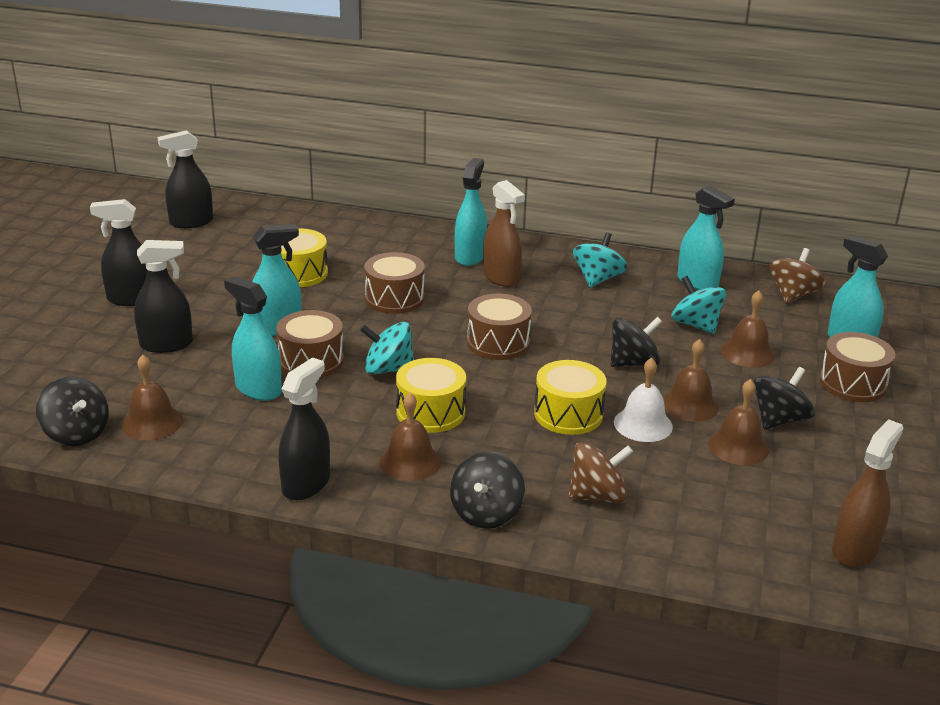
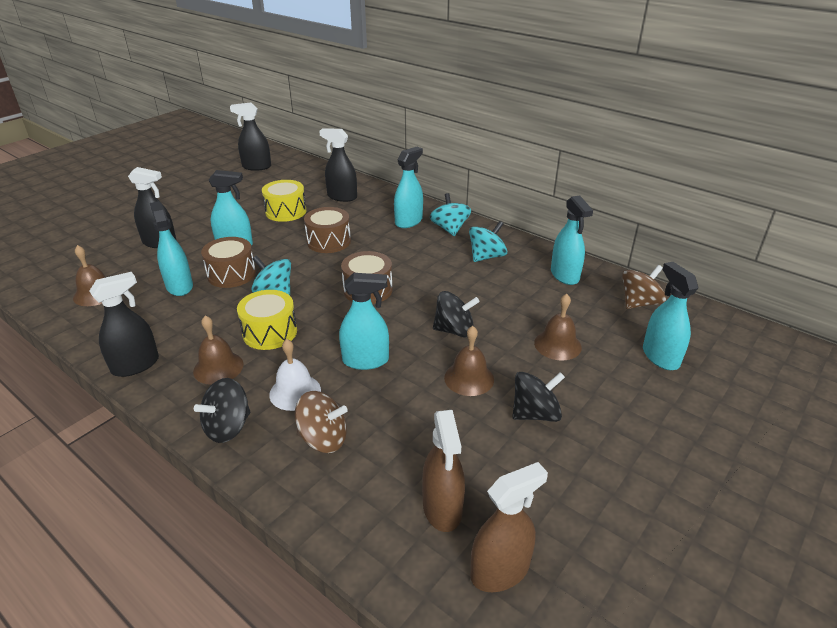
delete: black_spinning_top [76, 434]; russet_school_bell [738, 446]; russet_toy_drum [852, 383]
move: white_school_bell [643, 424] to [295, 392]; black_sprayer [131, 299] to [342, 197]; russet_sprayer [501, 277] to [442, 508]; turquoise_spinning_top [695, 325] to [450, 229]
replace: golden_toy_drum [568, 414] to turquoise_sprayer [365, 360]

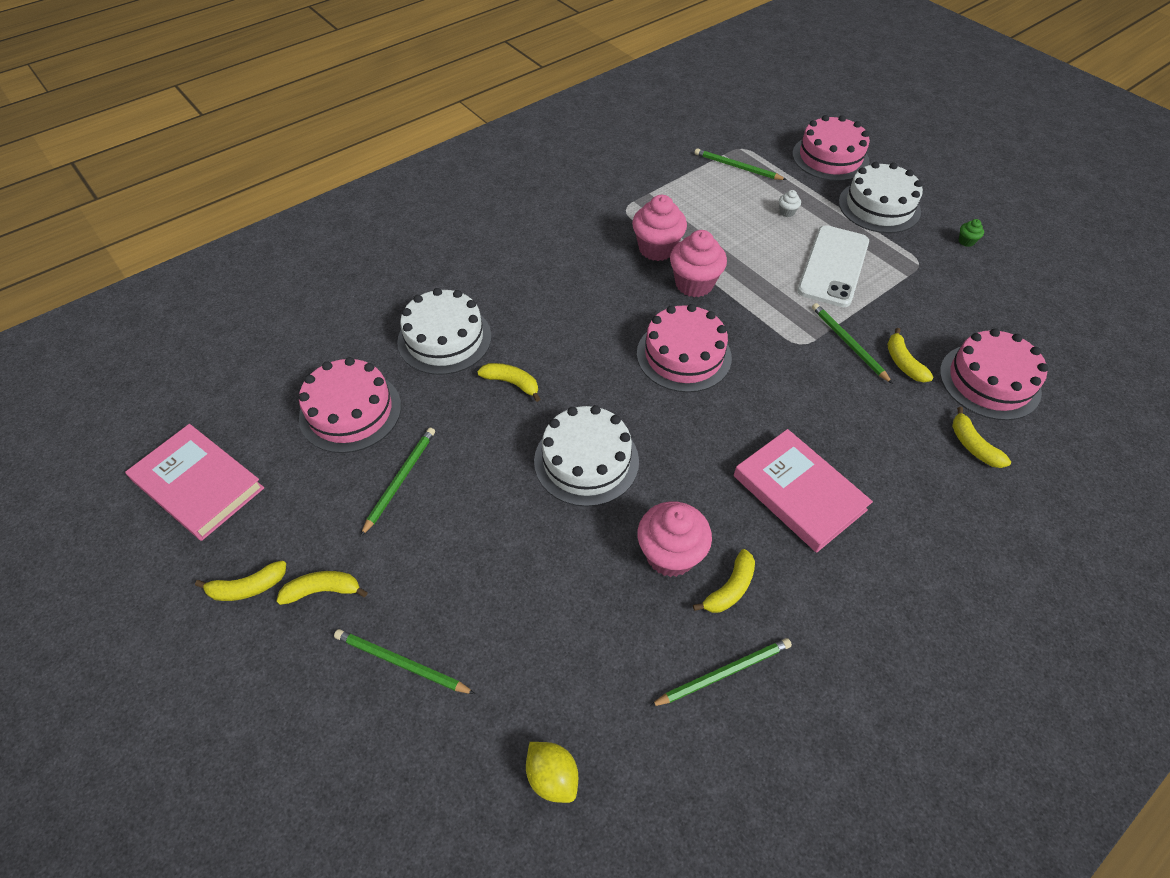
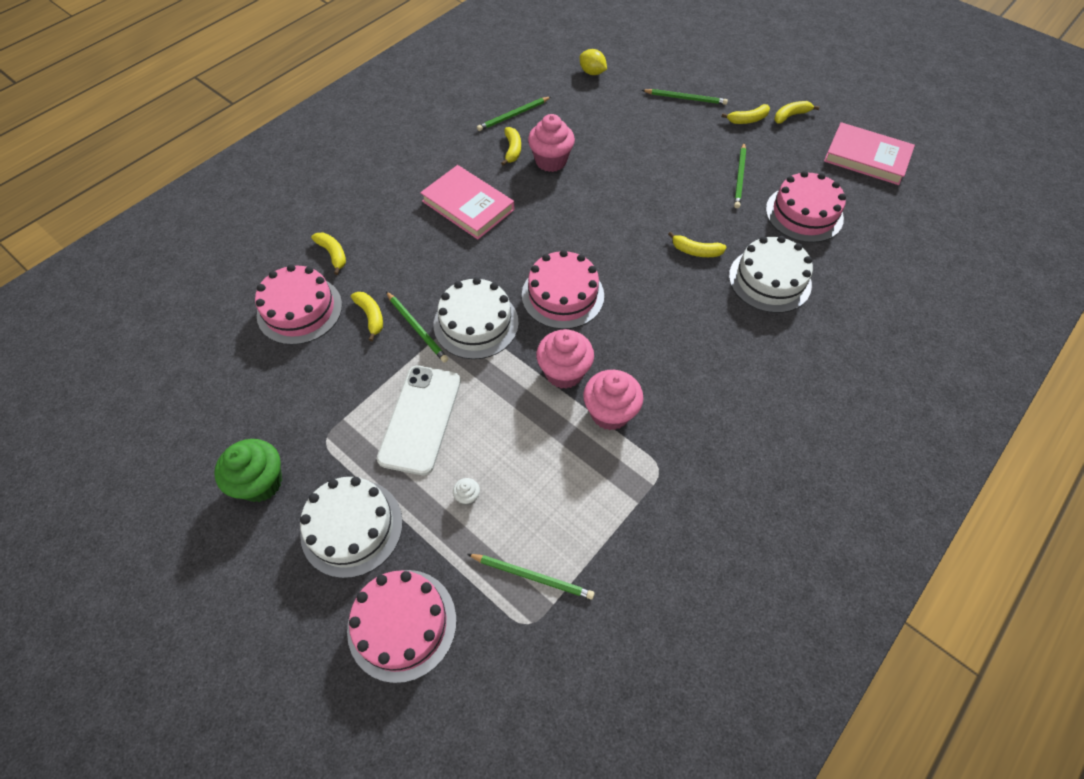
move: white_gateau [586, 461] to [476, 323]
rotate: golden_toy_banana [730, 588] = [512, 150] 150 degrees clockwise
resize: emerald_fairy_cake [966, 241] = [261, 482] x2.31

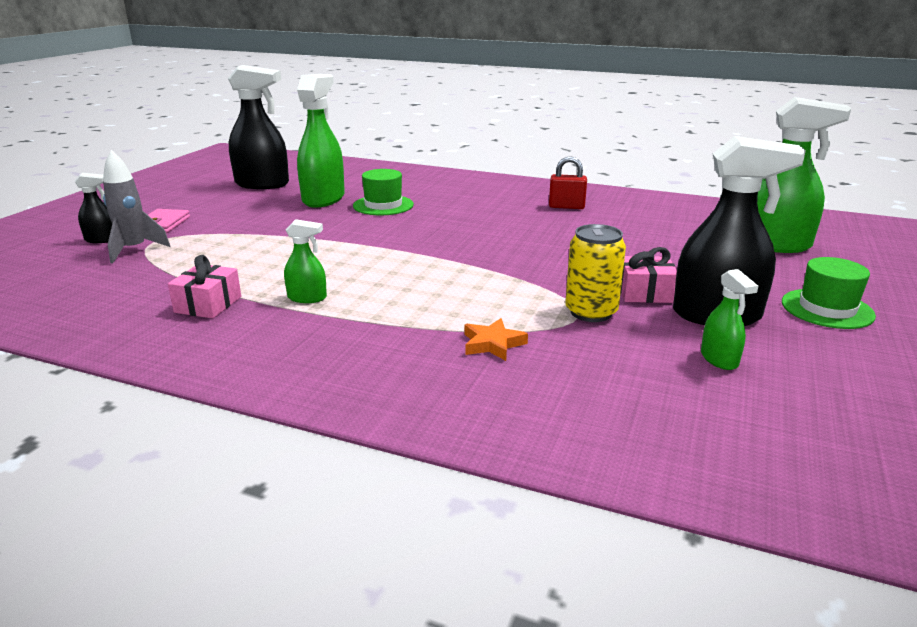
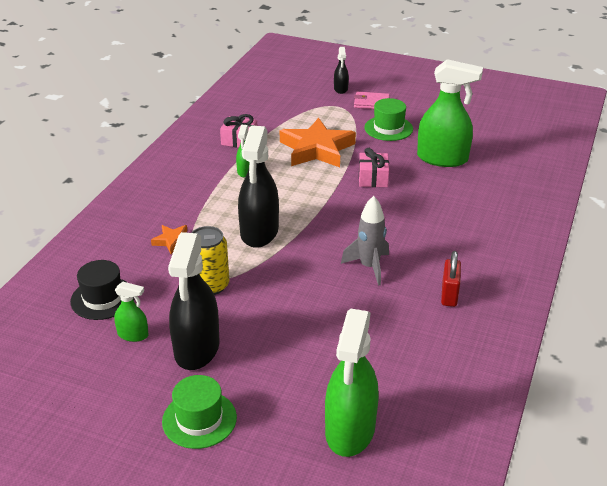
insert: black_top_hat [103, 298]; orange-coloured_star [316, 149]
move: black_sprayer [262, 184] to [259, 232]; ash-grey_toy_rocket [134, 250] to [369, 267]; pink_gift [645, 293] to [373, 178]; emerald_top_hat [383, 205] to [388, 128]
rotate: emerald_sprayer [719, 359] = [133, 335] 150 degrees counterclockwise

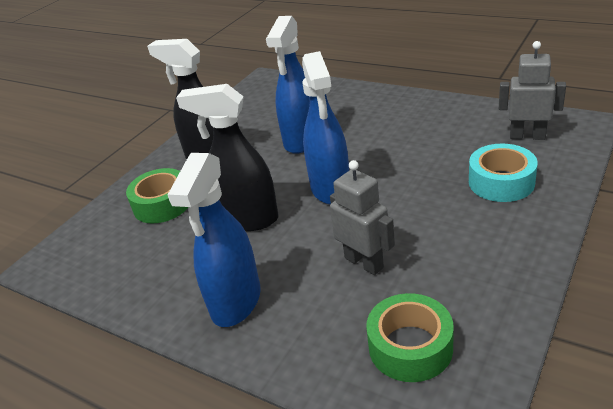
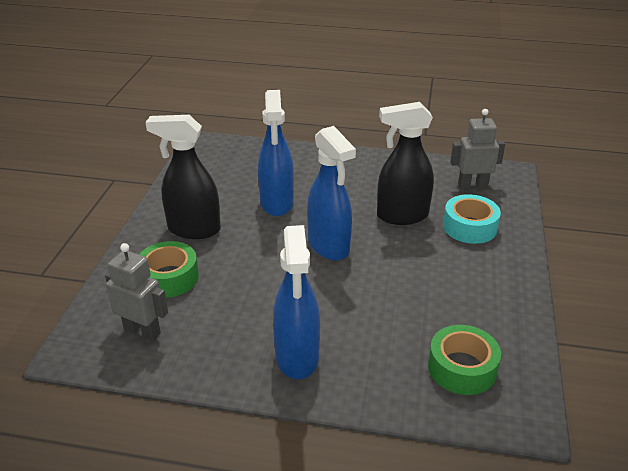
move: ash-grey_robot_figure [364, 262] to [142, 331]; black_sprayer [247, 219] to [402, 216]

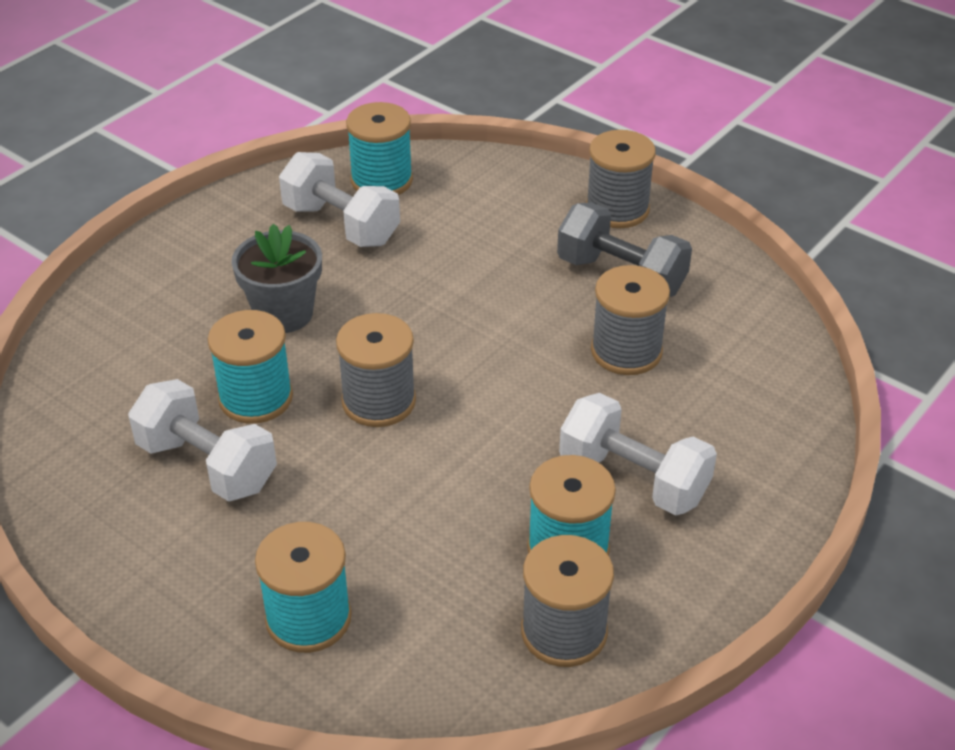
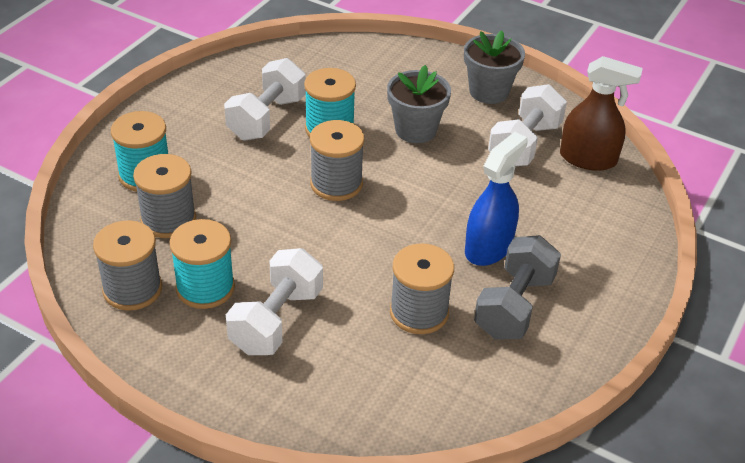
insert: ash-grey_plant_pot [489, 91]; royal_blue_sprayer [489, 248]
move: ash-grey_reel_of_thread [617, 209] to [168, 220]
replace: turquoise_reel_of_thread [381, 180] to russet_sprayer [588, 159]

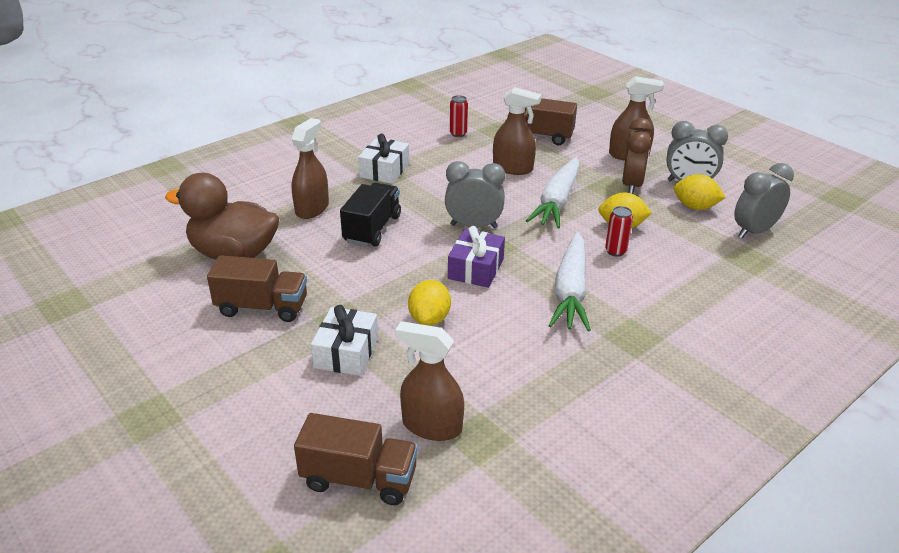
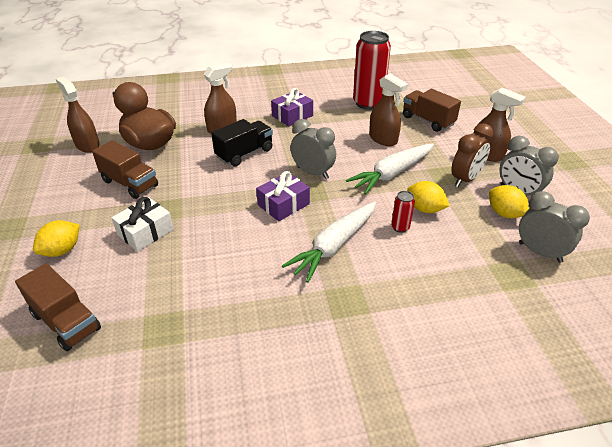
move: golden_lemon [429, 319] to [62, 250]; russet_sprayer [431, 426] to [87, 145]
recolor: white_gift [384, 170] to violet_gift [292, 116]
rotate: ash-grey_clock [754, 231] = [540, 252] 45 degrees clockwise
resize: red_soda_can [458, 134] = [368, 103] x2.29

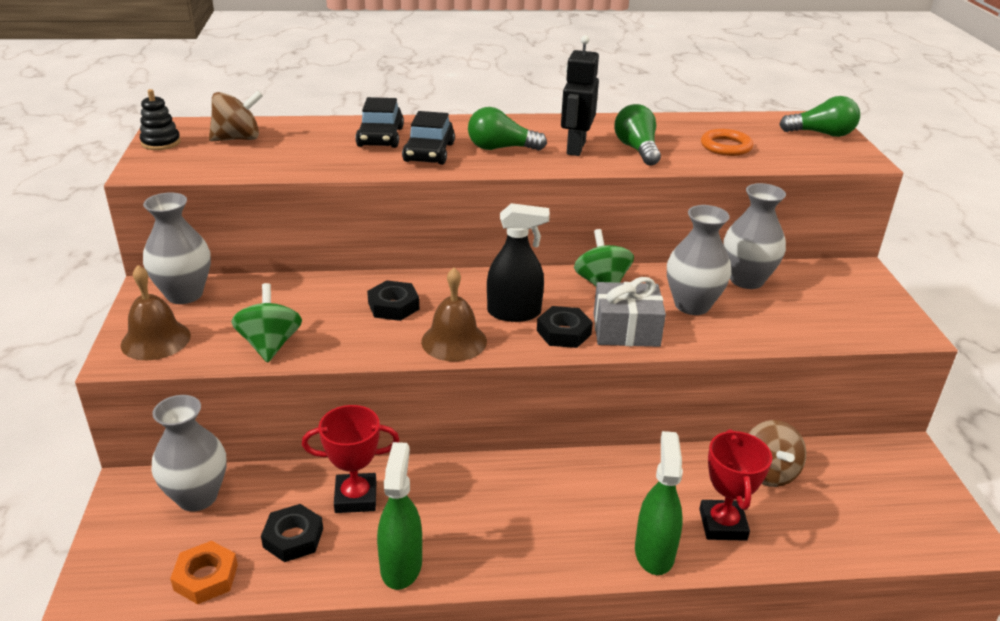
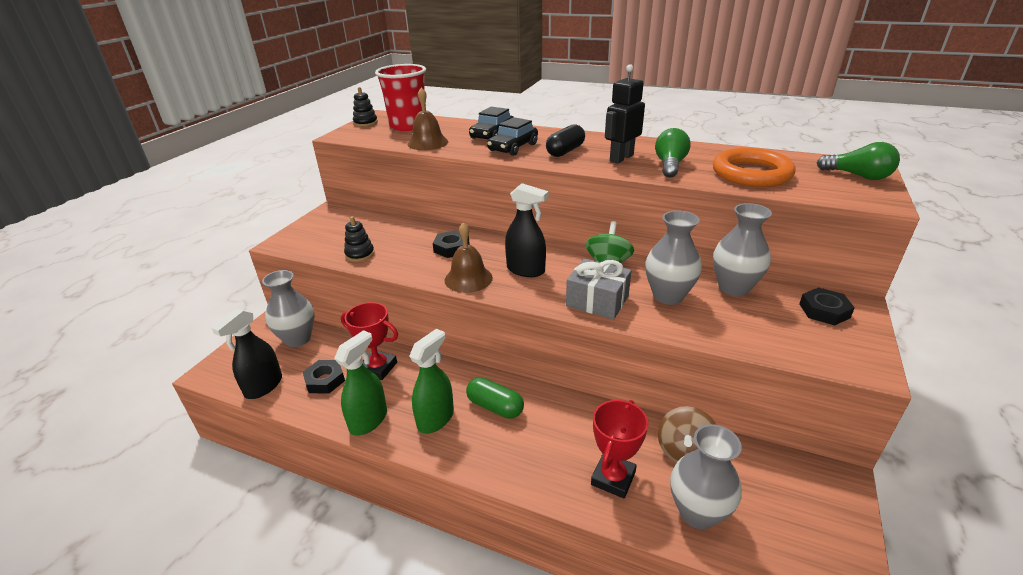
insert: emerald_pill [495, 406]
move: russet_school_bell [155, 340] to [427, 143]; emerald_sprayer [654, 552] to [436, 419]; ash-grey_tall_vase [184, 294] to [697, 512]; black_hexagon_nut [563, 332] to [824, 311]
replace: orange-coloured_hexagon_nut [206, 577] to black_sprayer [263, 386]; emerald_spinning_top [270, 345] to black_stacking_toy [360, 254]; russet_spinning_top [238, 139] to red_beaker [408, 126]; emerald_lightbulb [501, 148] to black_pill [565, 151]
resize: orange-coloured_torus [726, 146] = [751, 173] x1.72

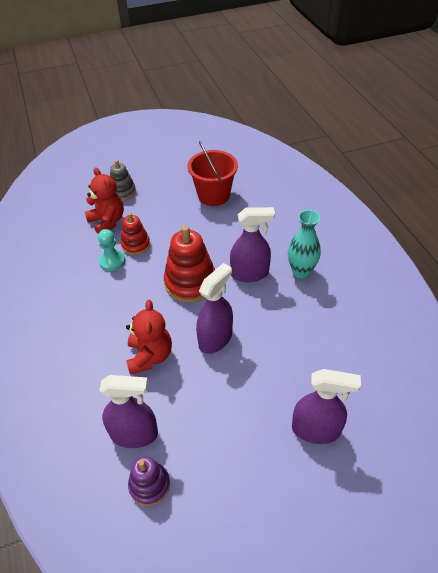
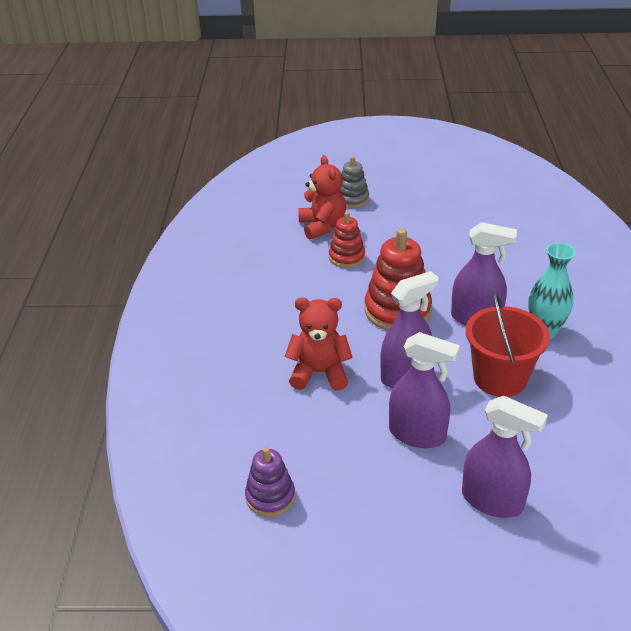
delete: turquoise_chess_pawn [112, 261]
move: violet_sprayer [134, 434] to [417, 434]; red_pail [213, 195] to [500, 378]
rotate: red_teddy_bear [150, 356] = [319, 373] 105 degrees counterclockwise

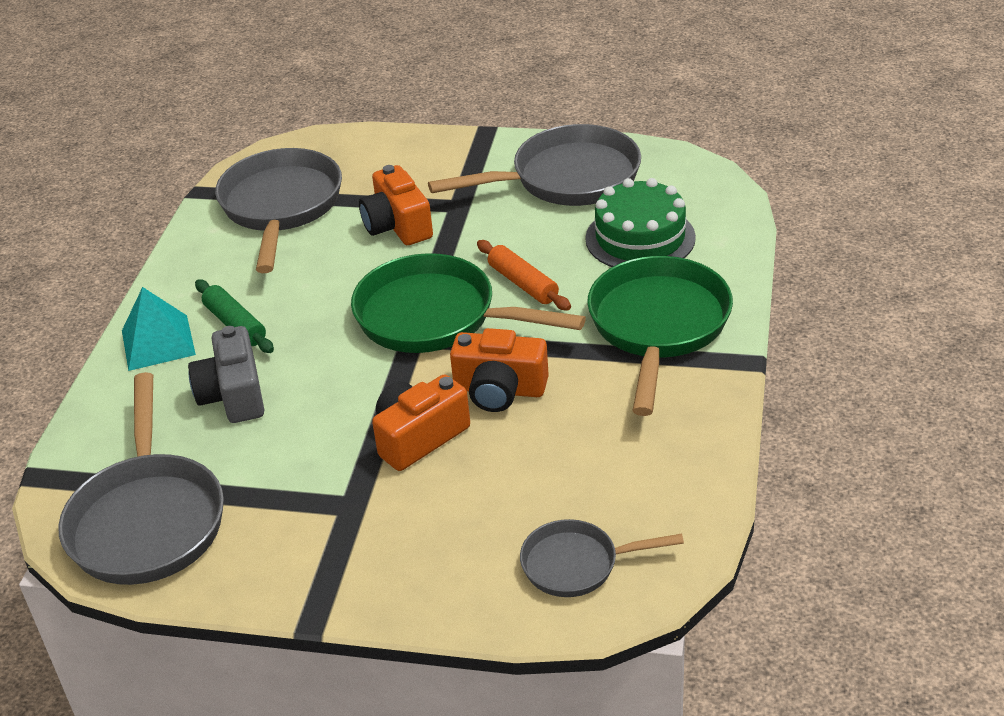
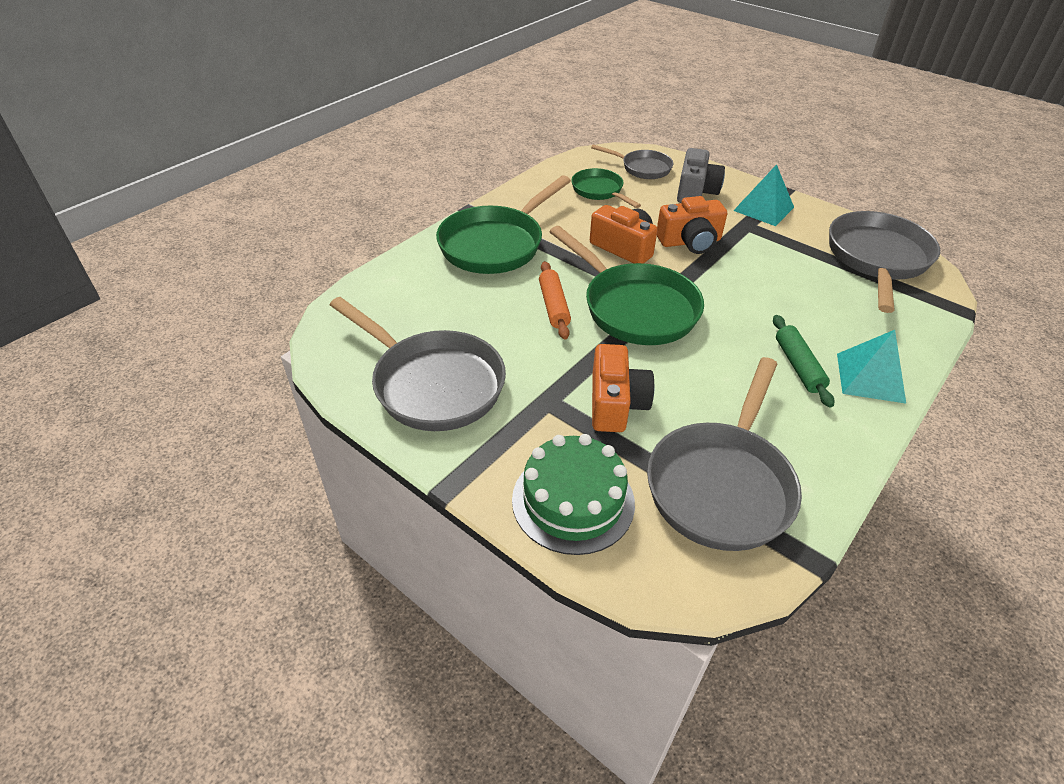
insert: emerald_skillet [599, 191]; turquoise_pyramid [763, 209]
move: emerald_gateau [640, 238] to [573, 501]; ash-grey_photo_camera [233, 395] to [695, 191]
rotate: ash-grey_skillet [567, 179] = [432, 384] 150 degrees counterclockwise

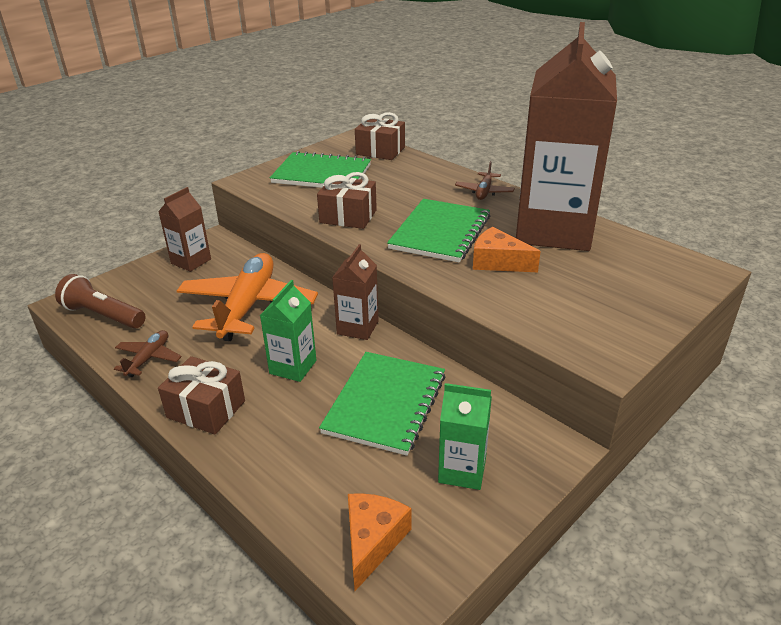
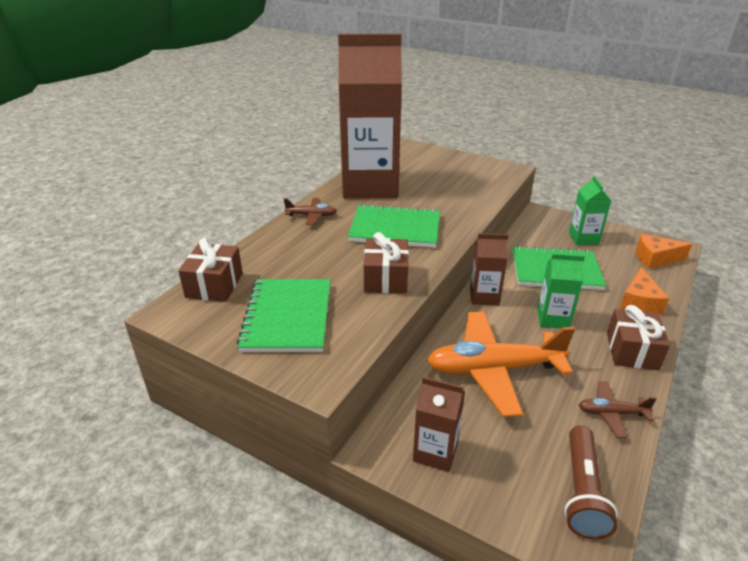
move: orange-coloured_piece_of_cheese [498, 262] to [639, 302]

